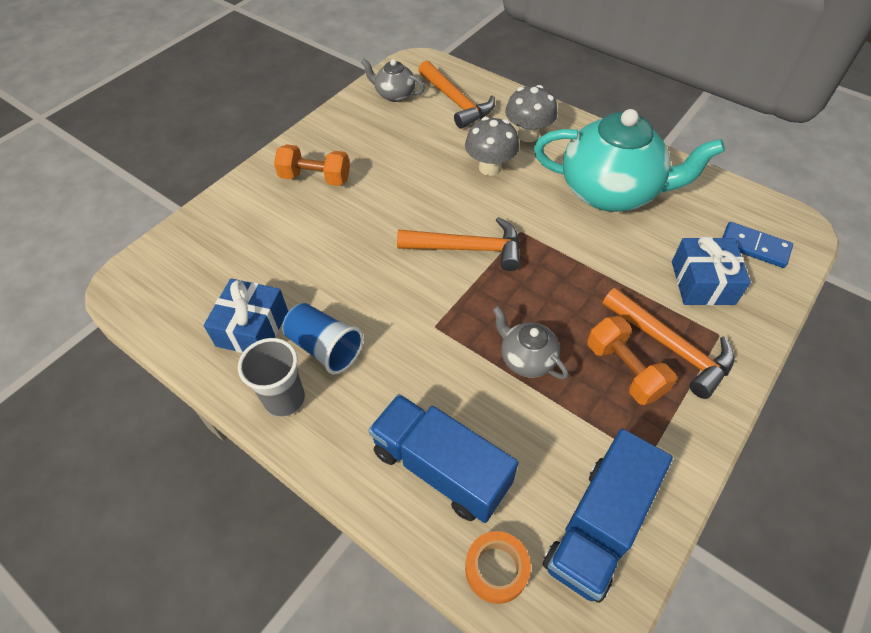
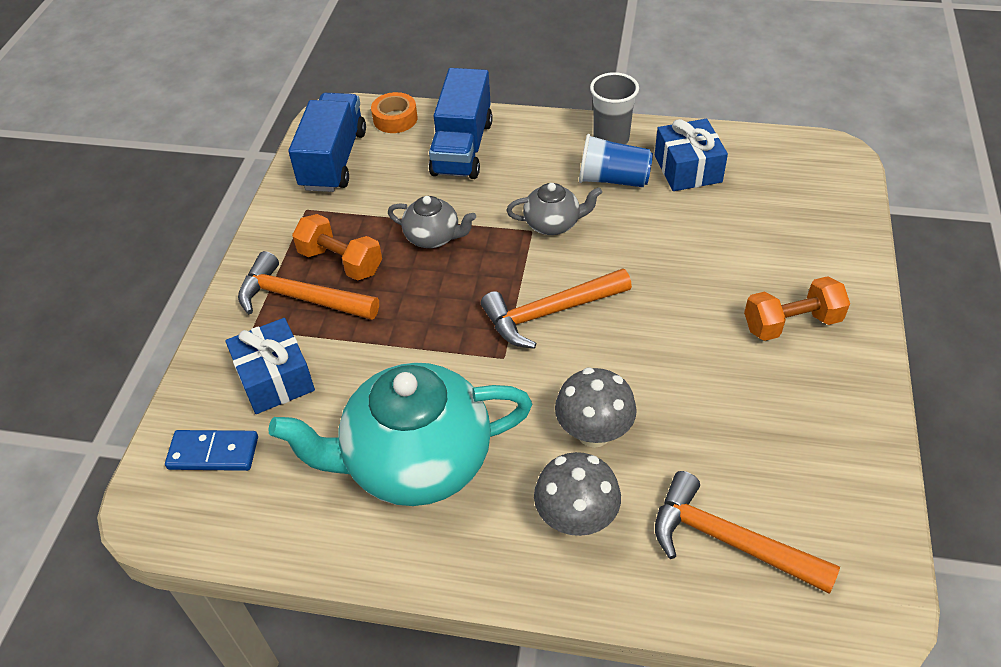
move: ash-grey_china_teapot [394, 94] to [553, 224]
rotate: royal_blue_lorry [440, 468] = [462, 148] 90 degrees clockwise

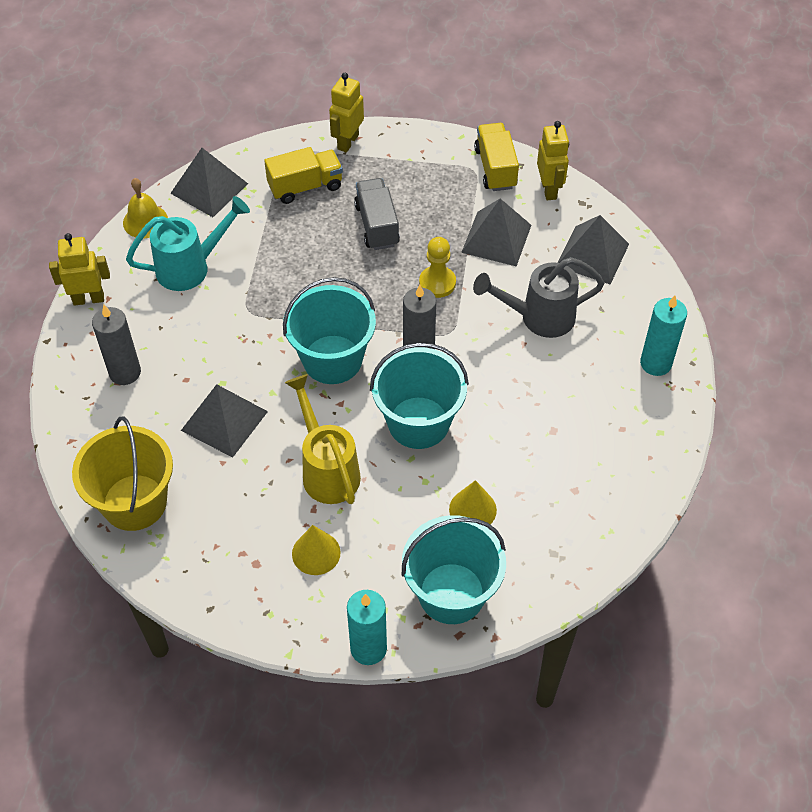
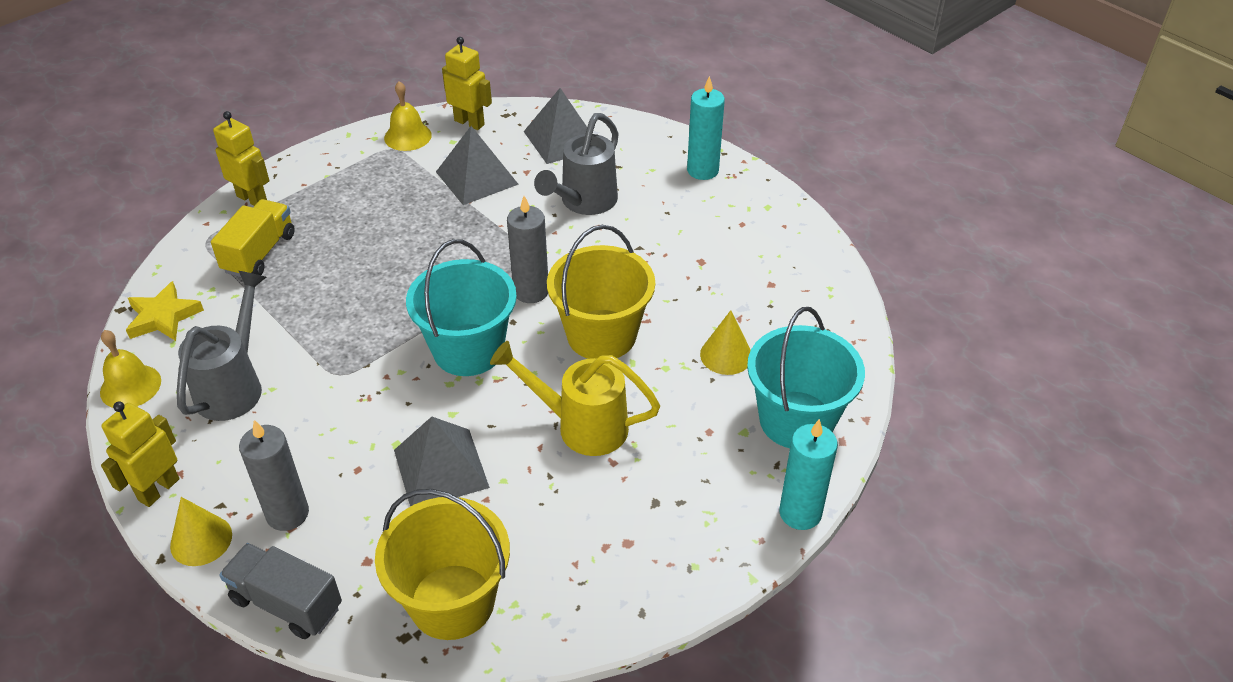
delete: golden_chess_pawn [437, 283]
move: golden_solid_cone [316, 553] to [201, 540]; ash-grey_lorry [377, 225] to [287, 603]
replace: ash-grey_pyramid [209, 188] to golden_star [163, 317]; golden_lorry [495, 168] to golden_school_bell [407, 136]
recolor: turquoise_sprinkling_can [191, 267] to ash-grey_sprinkling_can [234, 386]; turquoise_pail [418, 422] to golden_pail [601, 335]
rotate: golden_robot_figure [347, 142] = [252, 199] 150 degrees clockwise

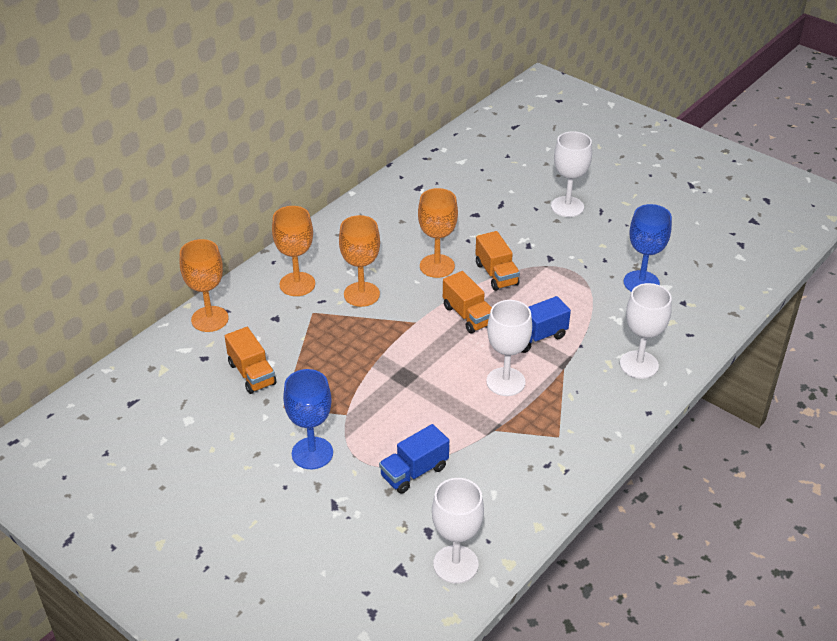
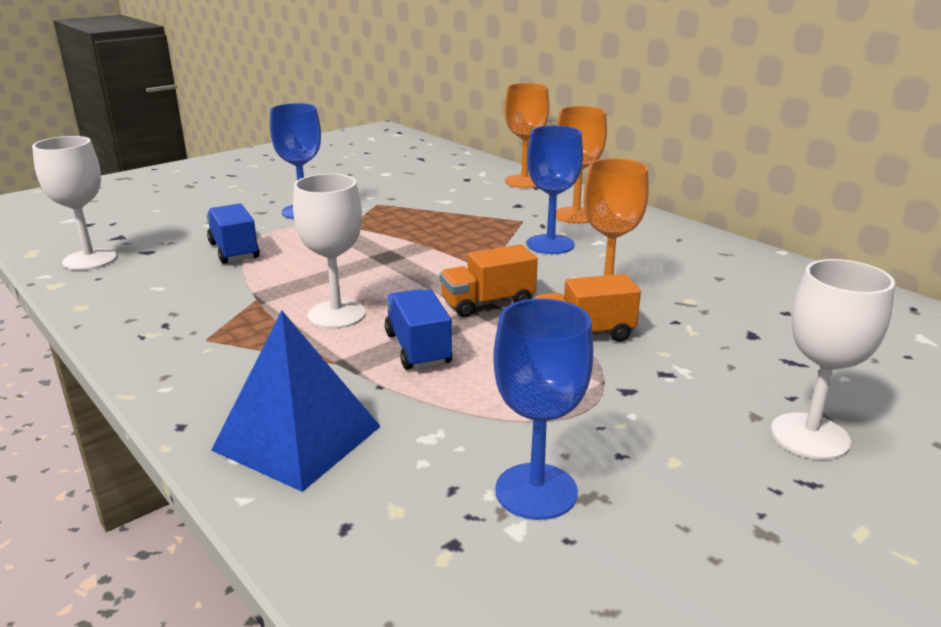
delete: orange-coloured_lorry [252, 374]
replace: white_chalice [639, 365] to royal_blue_pyramid [297, 438]
recolor: orange-coloured_chalice [361, 294] to royal_blue_chalice [550, 244]

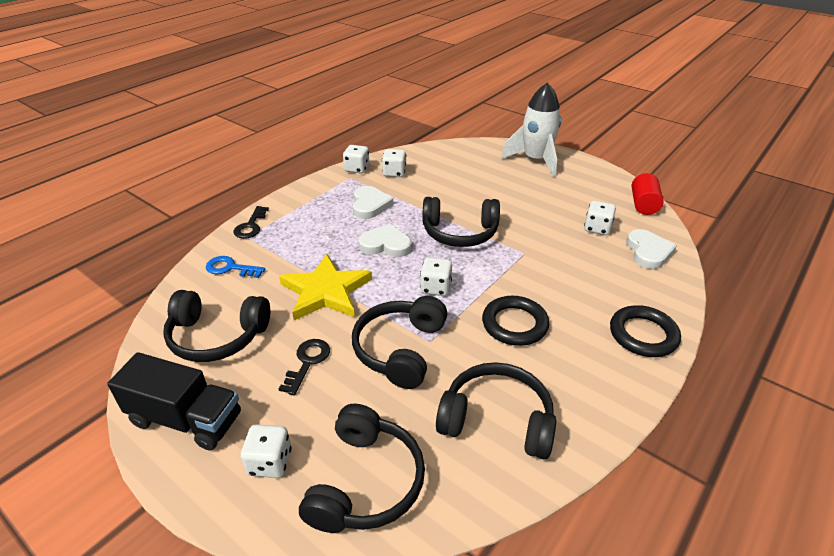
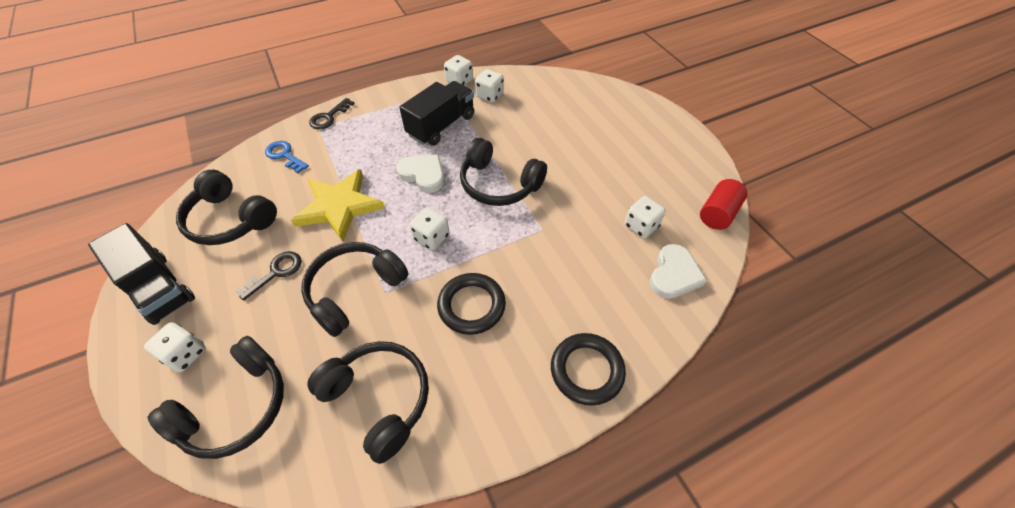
delete: white_toy_rocket [535, 160]
replace: white_love_heart [370, 205] to black_lorry [441, 126]

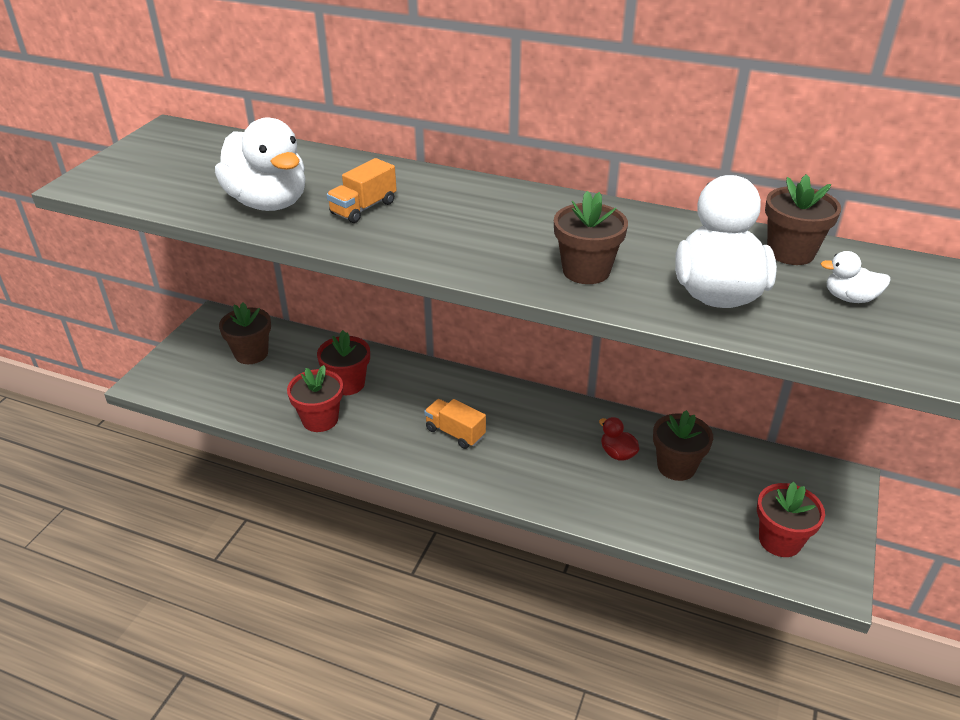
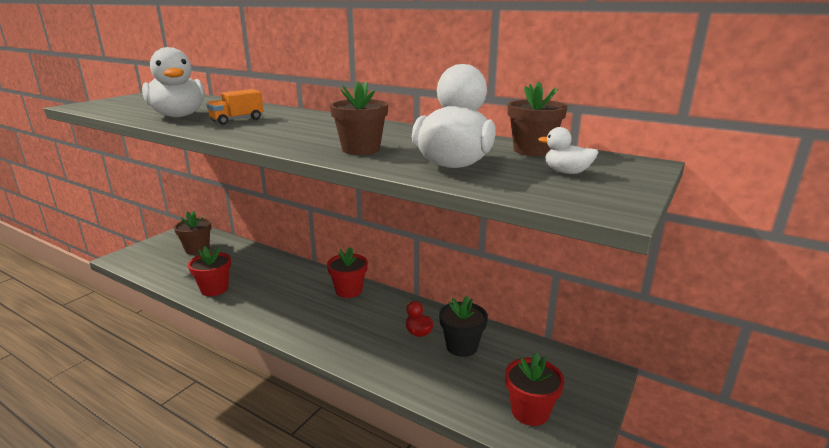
delete: orange-coloured_lorry [455, 433]
move: red_plant_pot [347, 384] to [349, 290]
recolor: russet_plant_pot [676, 466] to black_plant_pot [461, 346]

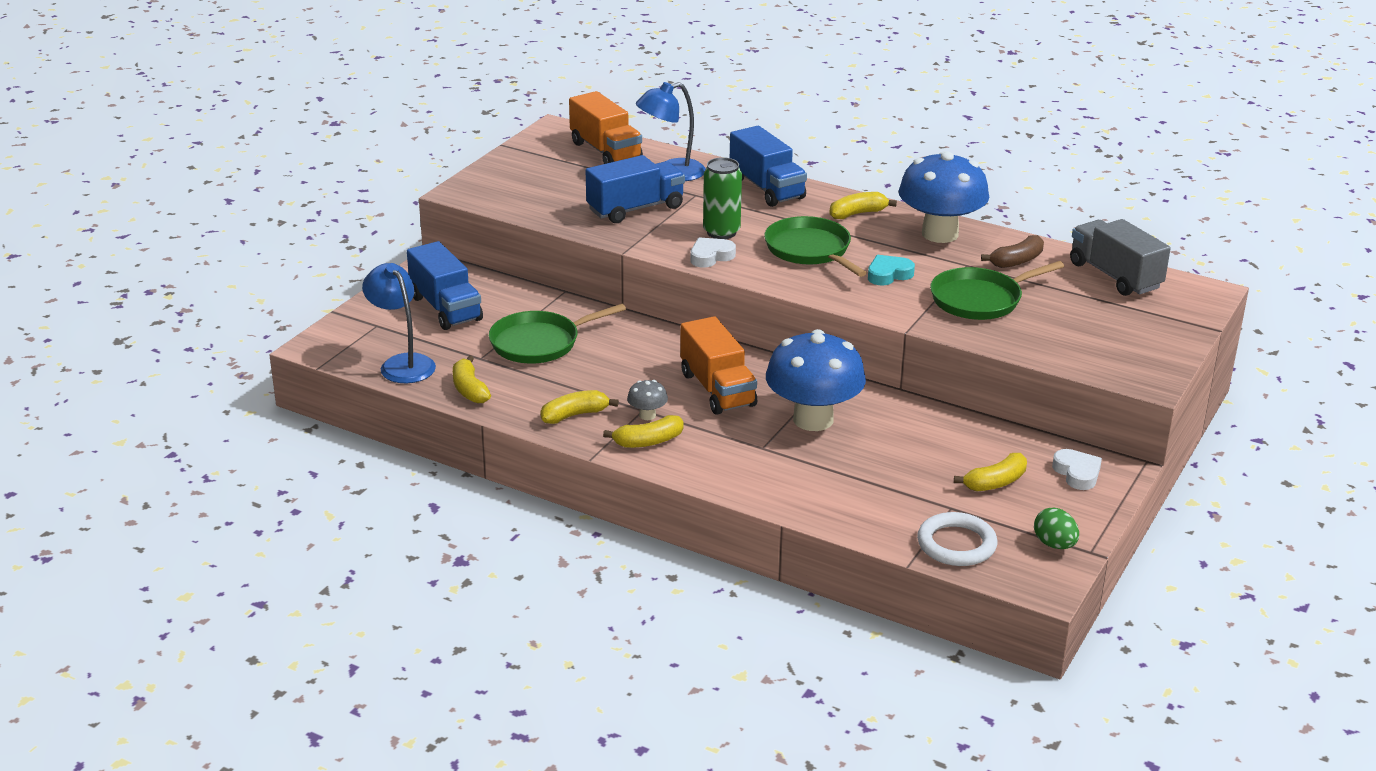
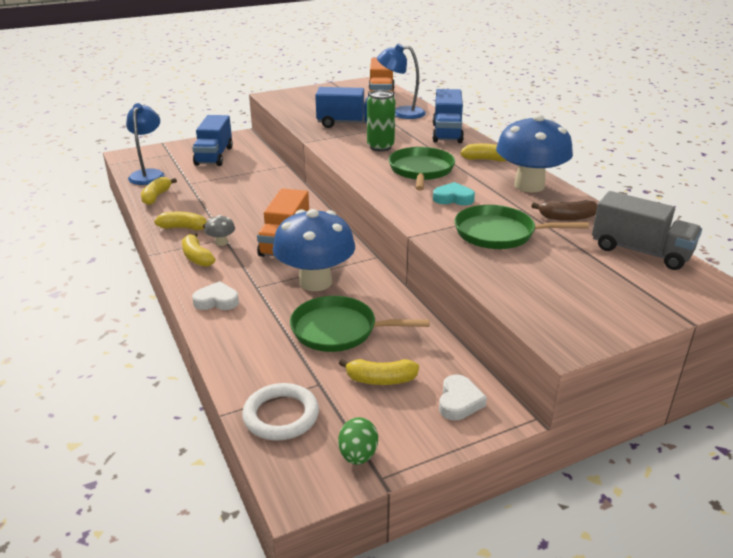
move: white_love_heart [711, 256] to [217, 301]; emerald_skillet [539, 343] to [338, 330]
rotate: golden_toy_banana [648, 441] = [197, 257] 45 degrees clockwise; ash-grey_lorry [1115, 276] = [640, 251] 120 degrees clockwise

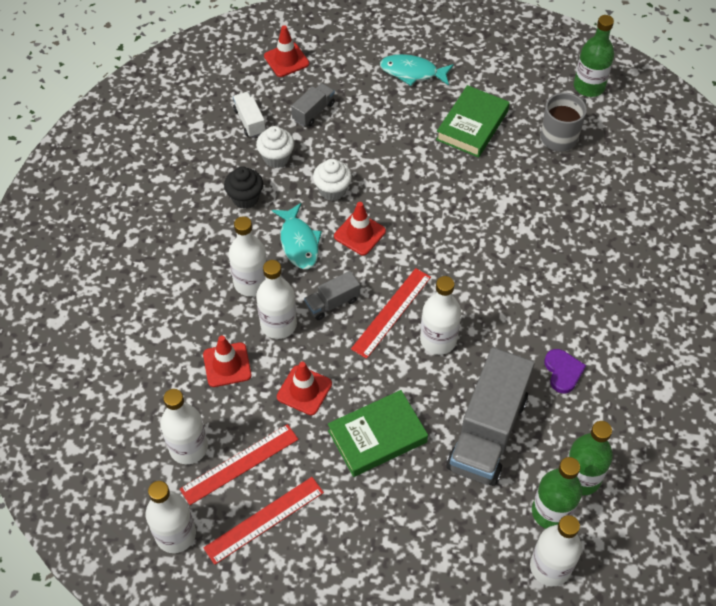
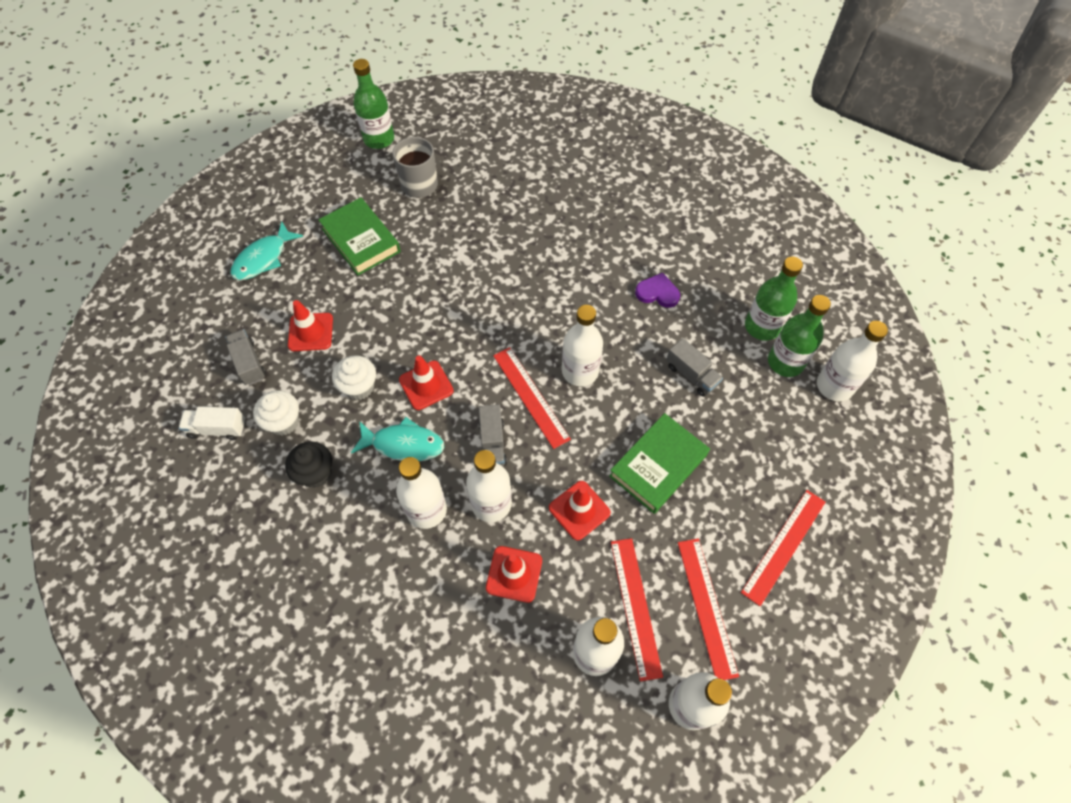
insert: red_straightedge [783, 546]
move: red_safety_cone [286, 60] to [310, 332]
rotate: emerald_book [377, 436] = [658, 466] 45 degrees clockwise
resize: ash-grey_lorry [487, 432] = [691, 375] x0.47

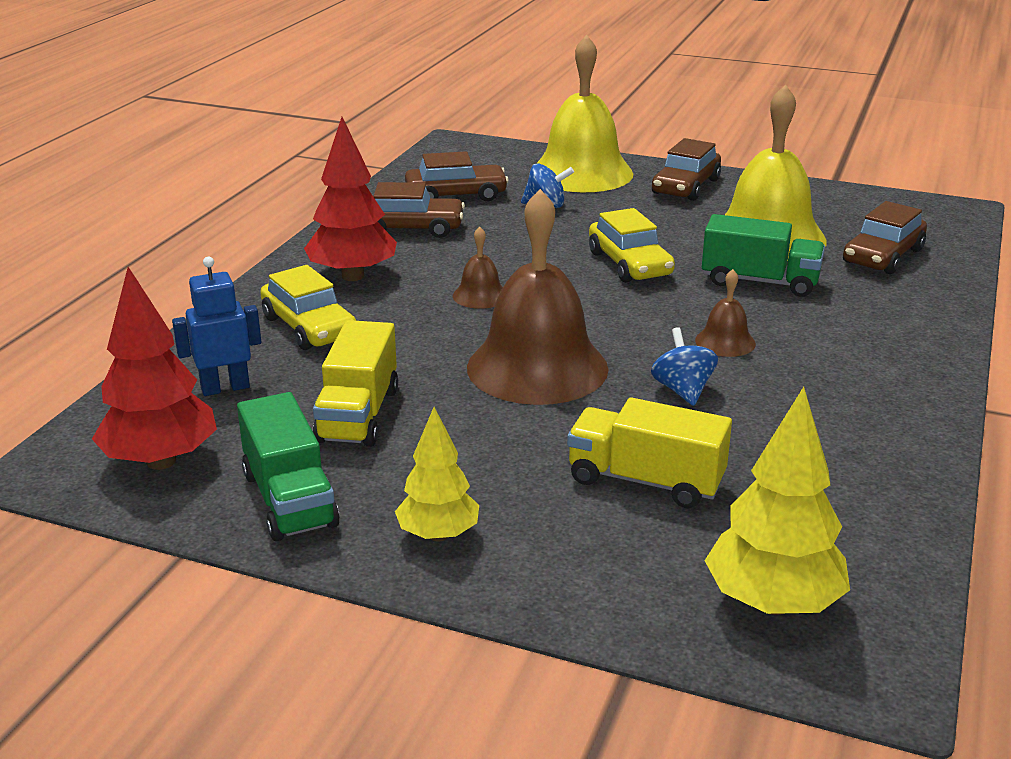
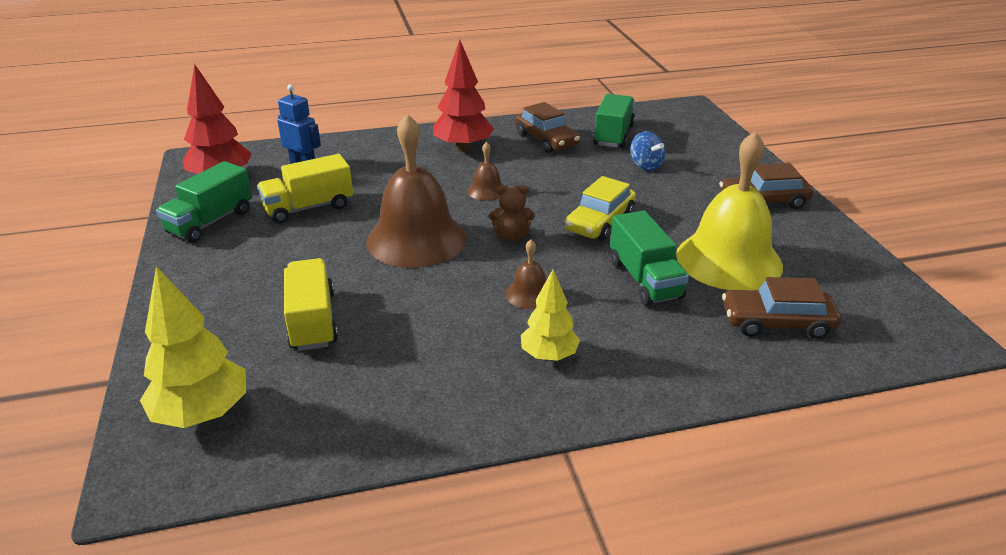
delete: golden_car [309, 327]; golden_school_bell [581, 173]; royal_blue_spinning_top [682, 390]
insert: russet_teddy_bear [511, 236]
move: golden_tree [438, 535] to [549, 355]
replace: russet_car [456, 195] to emerald_lorry [613, 135]

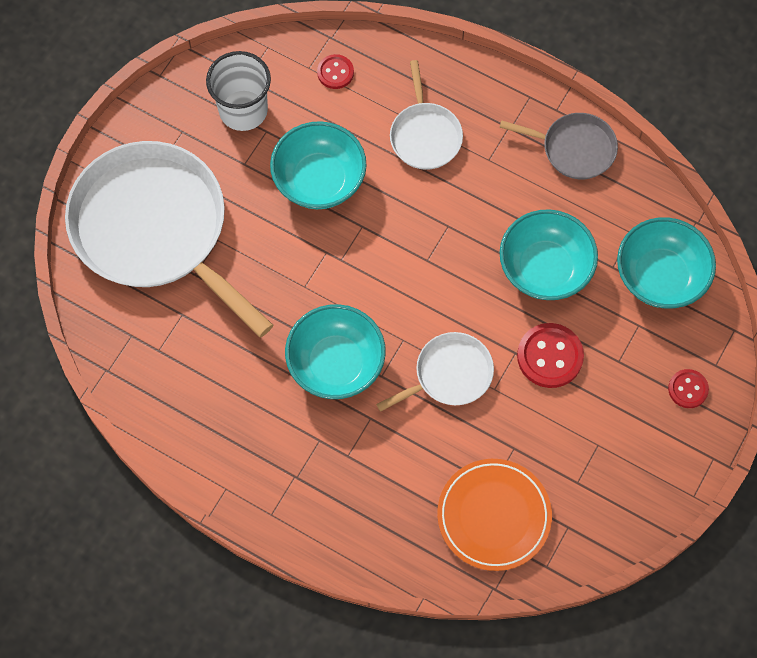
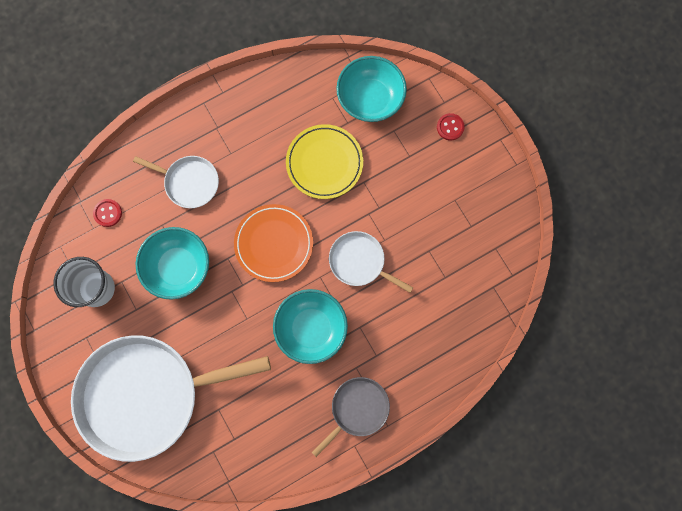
delete: red_button [550, 356]
move: orange-coloured_dinner_plate [494, 516] to [274, 244]; ash-grey_skillet [574, 149] to [357, 409]
replace: turquoise_bowl [545, 268] to golden_dinner_plate [324, 163]
rotate: white_skillet [449, 374] = [359, 261] 60 degrees counterclockwise

